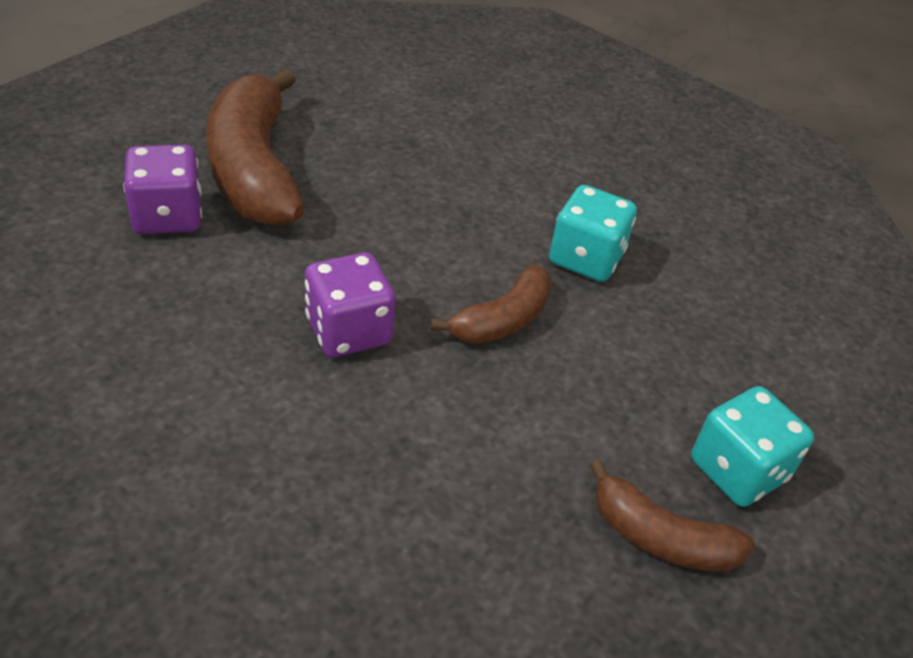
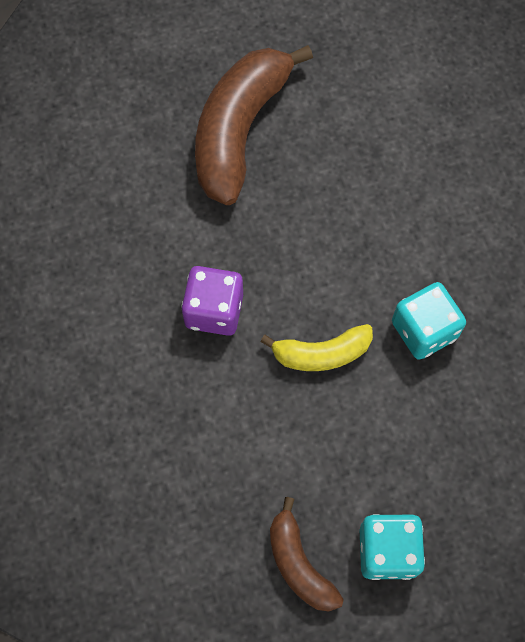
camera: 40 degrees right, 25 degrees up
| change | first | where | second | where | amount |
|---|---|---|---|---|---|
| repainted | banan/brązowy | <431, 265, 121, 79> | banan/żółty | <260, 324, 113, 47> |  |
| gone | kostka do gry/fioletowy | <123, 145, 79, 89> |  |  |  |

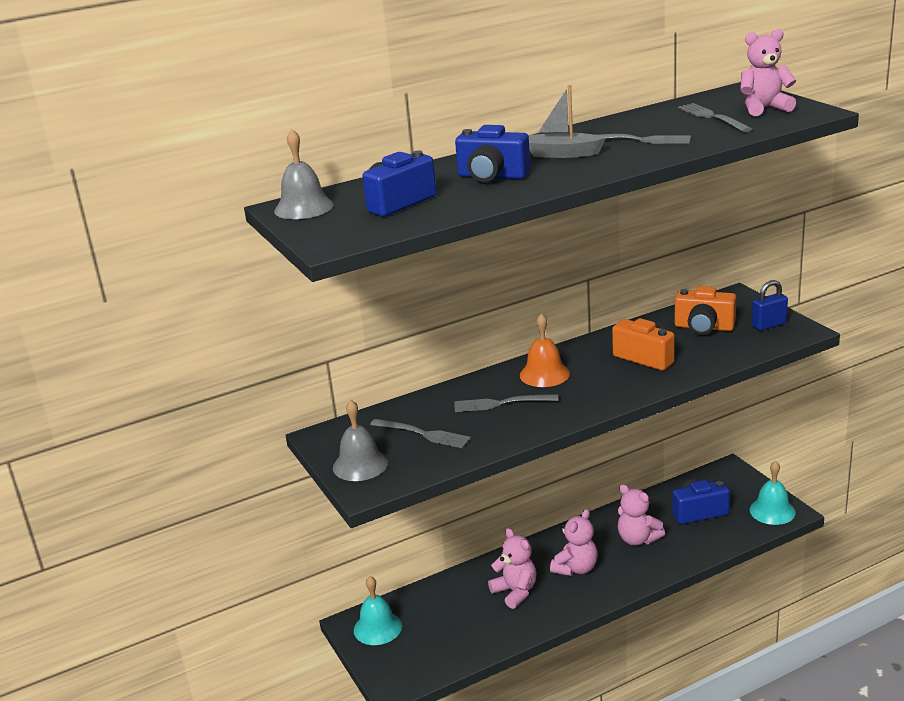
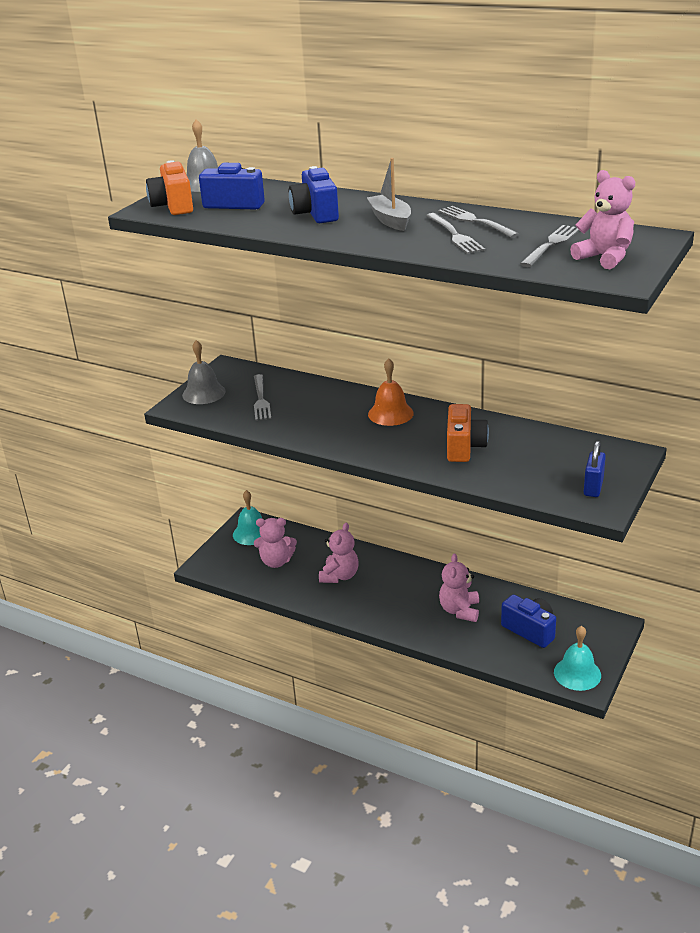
camera: 55 degrees right, 5 degrees up
| change | first | where | second | where | amount |
|---|---|---|---|---|---|
| shifted | aparat fotograficzny/pomarańczowy | <675, 286, 61, 49> |  | <146, 160, 47, 55> |  |
| shifted | miś/różowy | <550, 509, 48, 67> |  | <254, 518, 43, 50> |  |
| shifted | widelec/szary | <454, 394, 105, 18> |  | <438, 206, 81, 32> |  |
| rotated | kłódka/niebieski | <752, 280, 36, 51> |  | <584, 441, 22, 56> | 75 degrees clockwise |

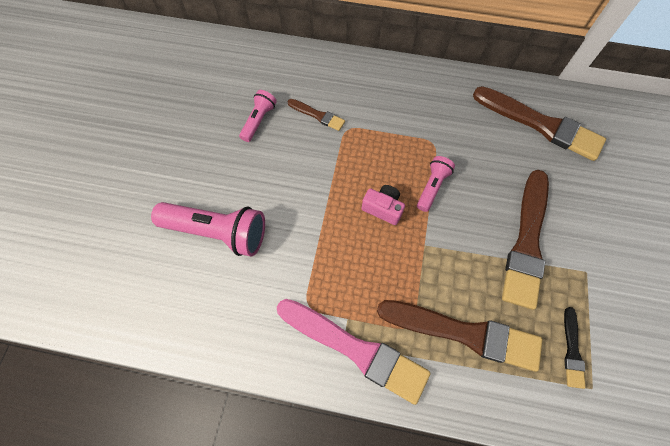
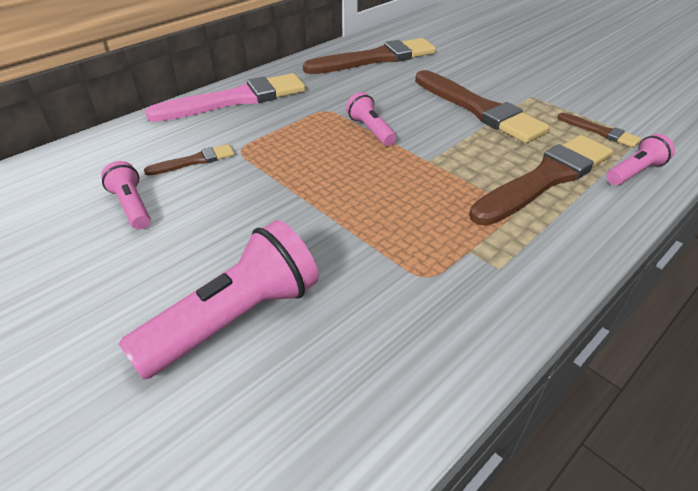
camera: 55 degrees left, 25 degrees down
| change | first | where | second | where | amount |
|---|---|---|---|---|---|
| shifted | pędzel/różowy | <277, 299, 154, 106> |  | <145, 73, 161, 49> |  |
| repainted | pędzel/czarny | <564, 307, 22, 82> | pędzel/brązowy | <557, 113, 84, 34> |  |
| new |  |  | latarka/różowy | <607, 134, 68, 51> |  |
| gone | aparat fotograficzny/różowy | <361, 185, 44, 40> |  |  |  |

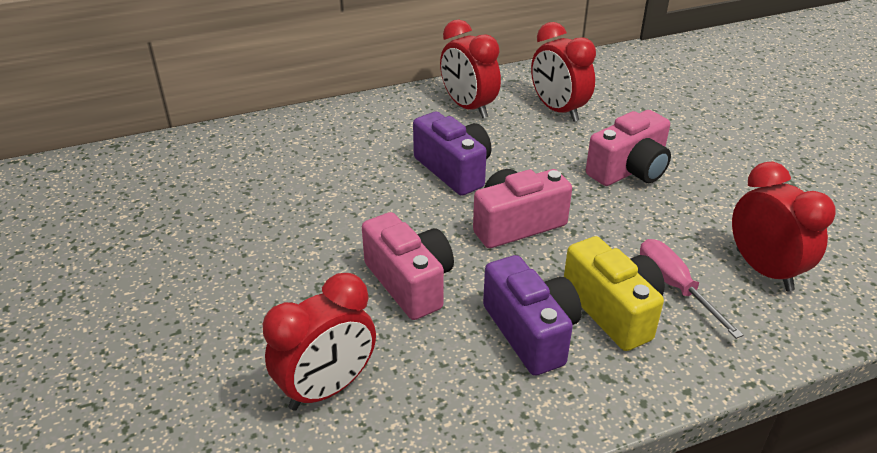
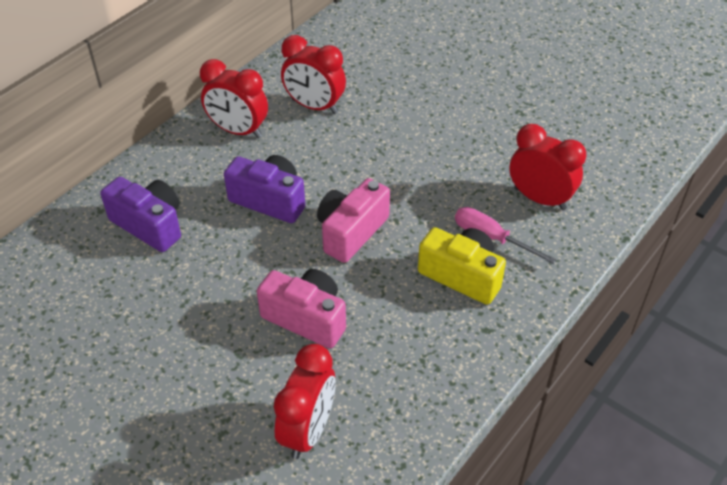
camera: 30 degrees left, 10 degrees up
| change | first | where | second | where | amount |
|---|---|---|---|---|---|
| shifted | aparat fotograficzny/fioletowy | <483, 255, 99, 121> |  | <100, 177, 81, 75> |  |
| gone | aparat fotograficzny/różowy | <586, 110, 85, 76> |  |  |  |

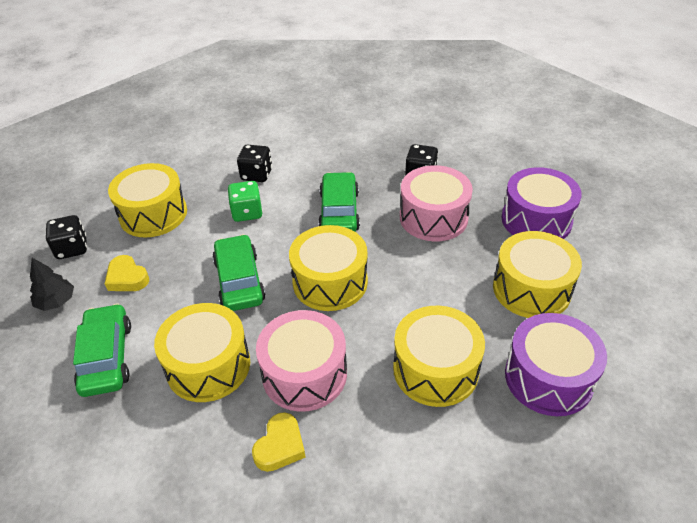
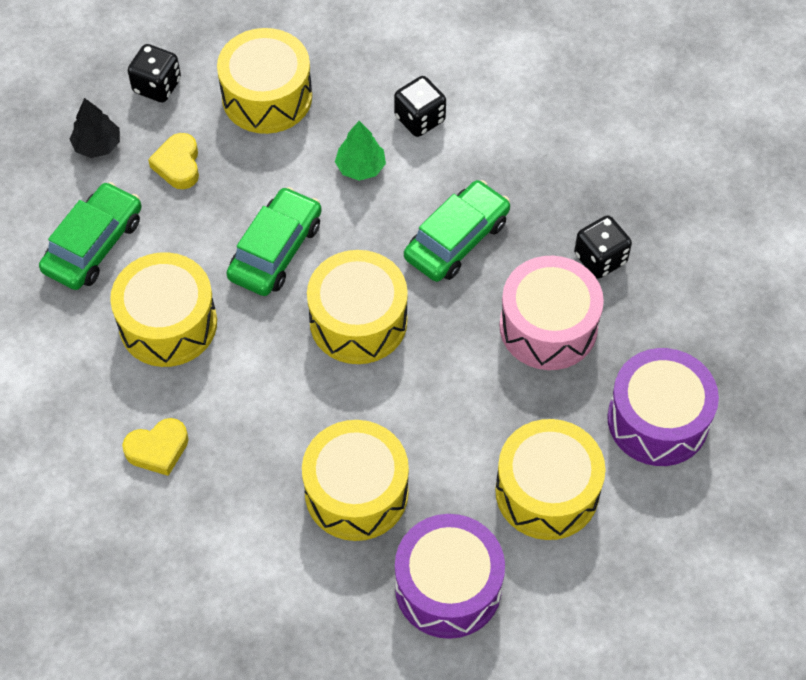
camera: 40 degrees right, 15 degrees up
| change | first | where | second | where | amount |
|---|---|---|---|---|---|
| swapped | kostka do gry/zielony | <227, 181, 36, 41> | drzewko/zielony | <335, 121, 51, 60> |  |
| gone | bęben/różowy | <256, 310, 91, 102> |  |  |  |

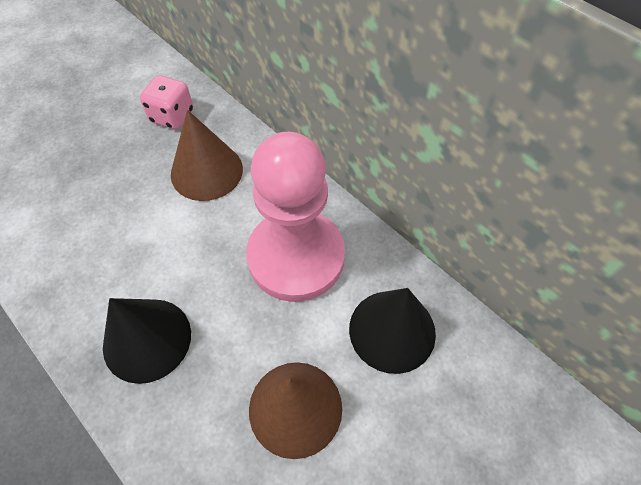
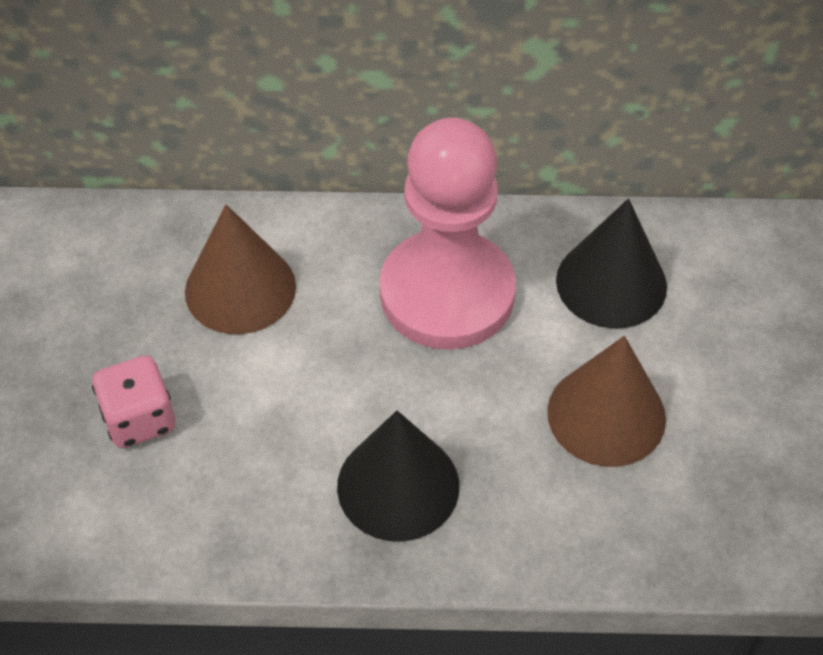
camera: 45 degrees left, 5 degrees down
| change | first | where | second | where | amount |
|---|---|---|---|---|---|
| shifted | kostka do gry/różowy | <140, 75, 53, 54> |  | <92, 355, 83, 93> |  |

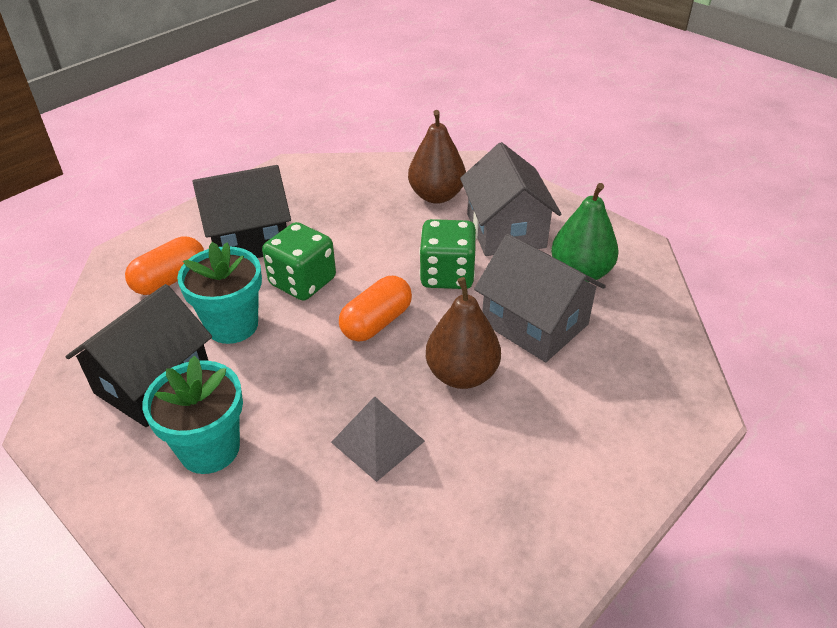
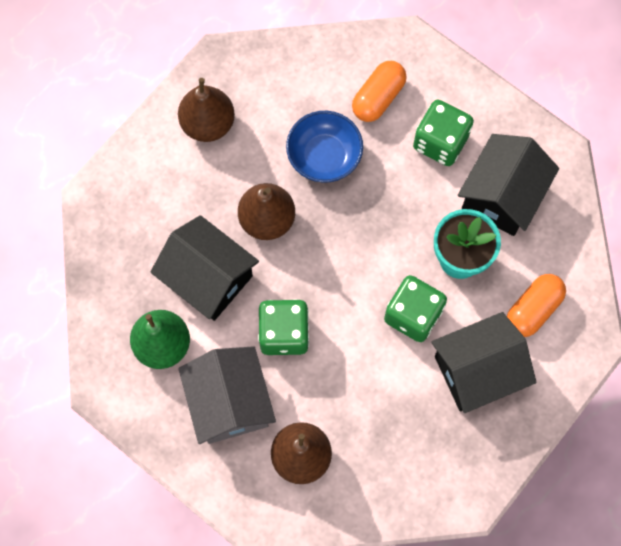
camera: 175 degrees right, 30 degrees up
| change | first | where | second | where | amount |
|---|---|---|---|---|---|
| repainted | domek/szary | <474, 234, 132, 128> | domek/czarny | <150, 215, 109, 106> |  |
| new |  |  | gruszka/brązowy | <178, 78, 57, 64> |  |
| swapped | piramida/szary | <331, 396, 94, 86> | miska/niebieski | <286, 111, 77, 72> |  |
| shifted | kapsułka/pomarańczowy | <339, 276, 73, 66> |  | <352, 61, 54, 61> |  |
| swapped | doniczka/turkusowy | <143, 356, 100, 118> | kostka do gry/zielony | <413, 100, 61, 66> |  |

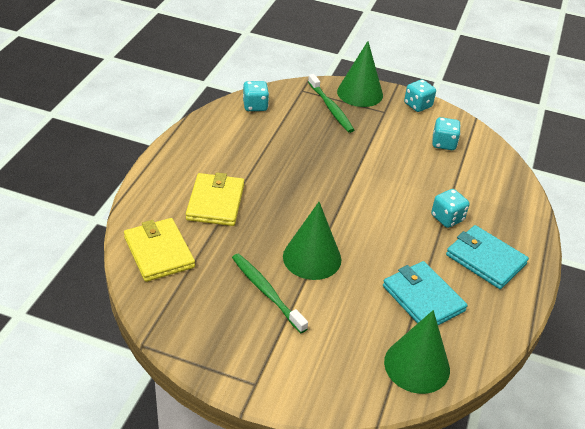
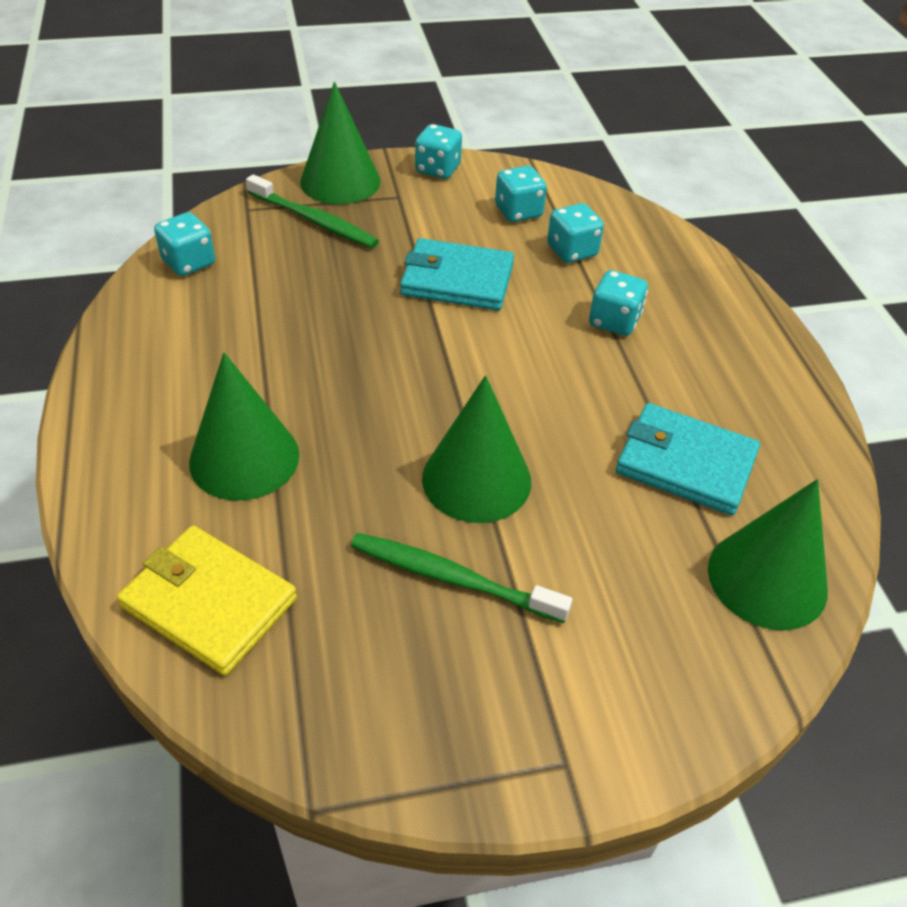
camera: 30 degrees left, 5 degrees up
| change | first | where | second | where | amount |
|---|---|---|---|---|---|
| swapped | portfel/żółty | <186, 172, 58, 54> | stożek/zielony | <189, 352, 111, 149> |  |
| shifted | portfel/turkusowy | <446, 225, 83, 64> |  | <400, 238, 114, 72> |  |
| new |  |  | kostka do gry/turkusowy | <547, 203, 57, 60> |  |

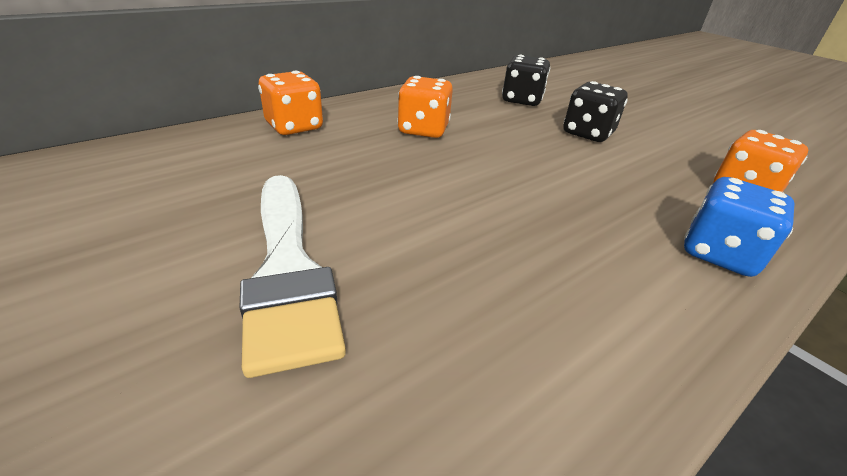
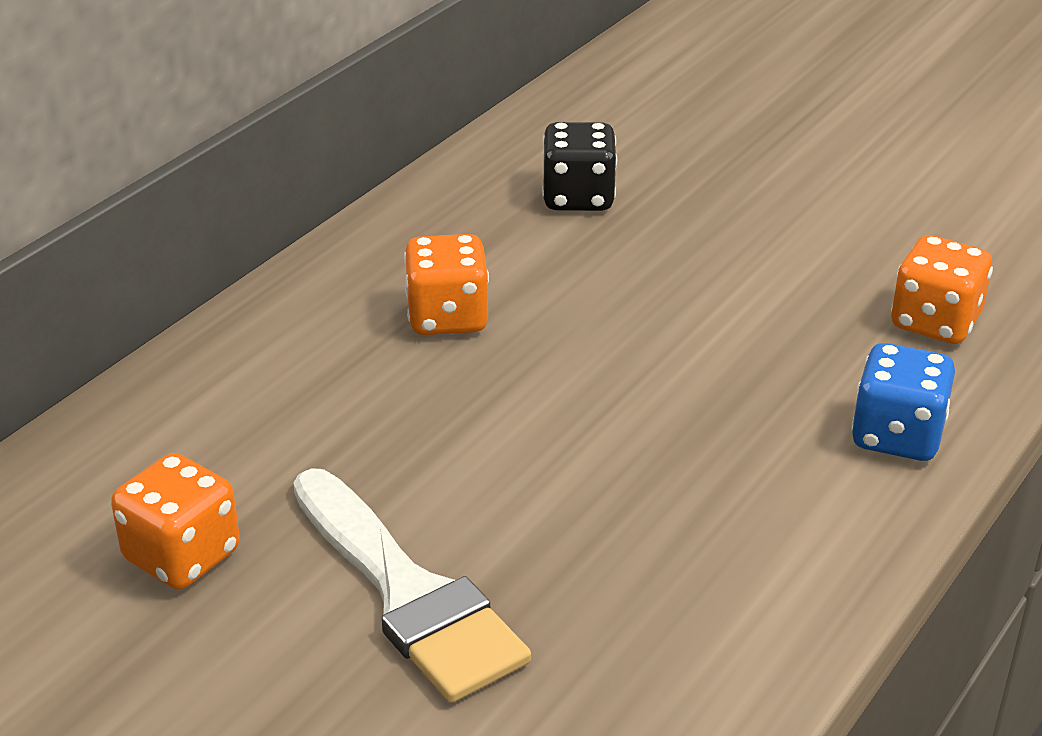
camera: 15 degrees left, 0 degrees up
| change | first | where | second | where | amount |
|---|---|---|---|---|---|
| shifted | kostka do gry/pomarańczowy | <258, 71, 65, 64> |  | <111, 453, 129, 136> |  |
| gone | kostka do gry/czarny | <563, 81, 65, 61> |  |  |  |

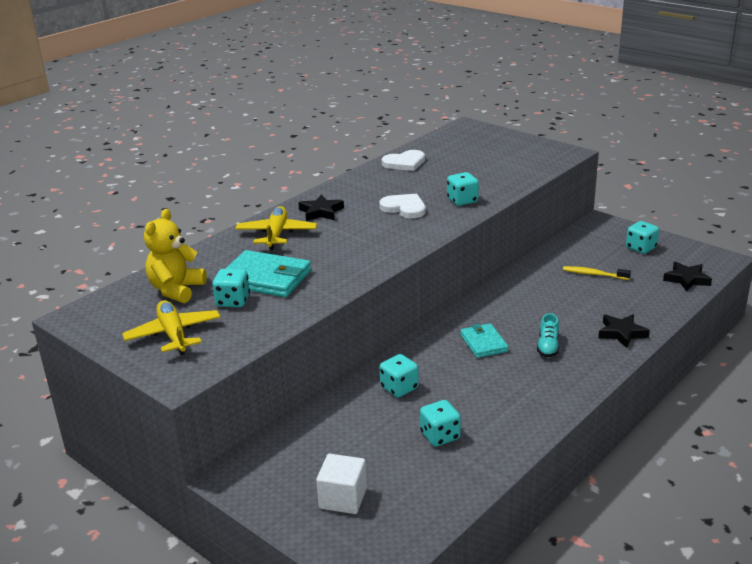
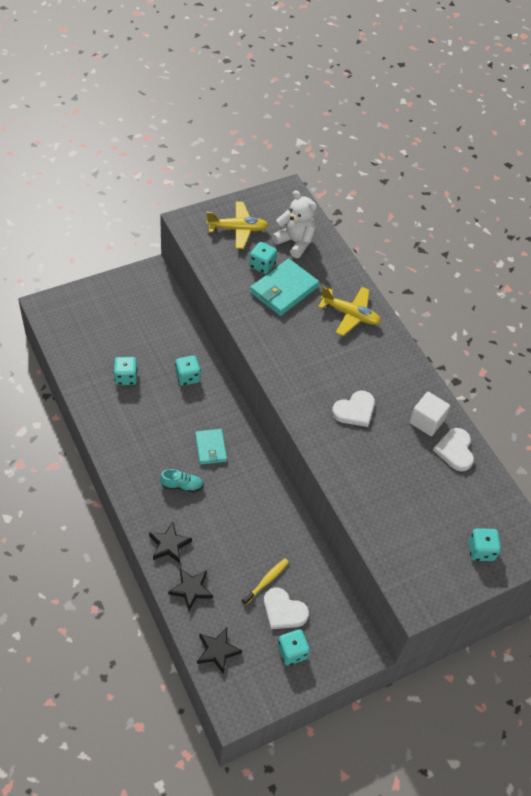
camera: 105 degrees right, 25 degrees up
| change | first | where | second | where | amount |
|---|---|---|---|---|---|
| rotated | but/turkusowy | <537, 313, 22, 44> |  | <160, 469, 44, 23> | 150 degrees clockwise |
| shifted | gwiazda/czarny | <298, 194, 46, 27> |  | <168, 568, 45, 43> |  |
| rotated | portfel/turkusowy | <460, 323, 48, 35> |  | <195, 429, 32, 36> | 75 degrees clockwise |
| new |  |  | serce/biały | <264, 588, 45, 41> |  |
| repainted | miś/żółty | <144, 209, 63, 94> | miś/biały | <272, 190, 45, 68> |  |
| shifted | sześcian/biały | <316, 454, 51, 60> |  | <409, 392, 41, 44> |  |
| shifted | kostka do gry/turkusowy | <447, 172, 32, 34> |  | <468, 528, 33, 33> |  |

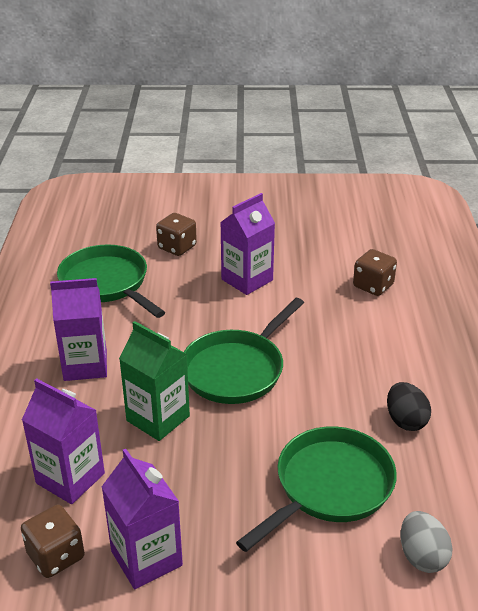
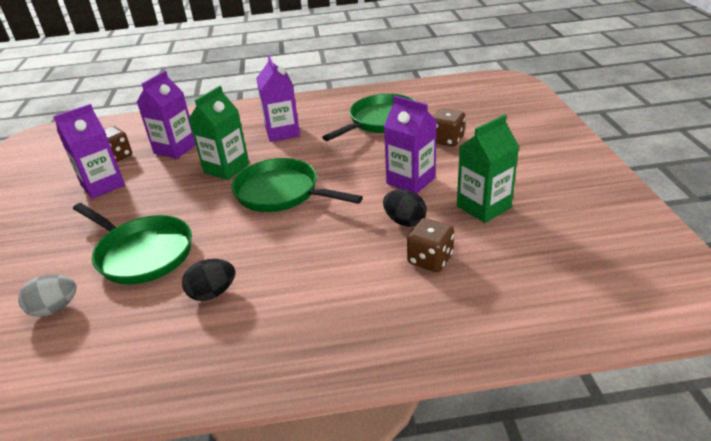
camera: 85 degrees right, 0 degrees up
| change | first | where | second | where | amount |
|---|---|---|---|---|---|
| new |  |  | jajko/czarny | <383, 189, 44, 38> |  |
| new |  |  | karton mleka/zielony | <457, 114, 62, 109> |  |

